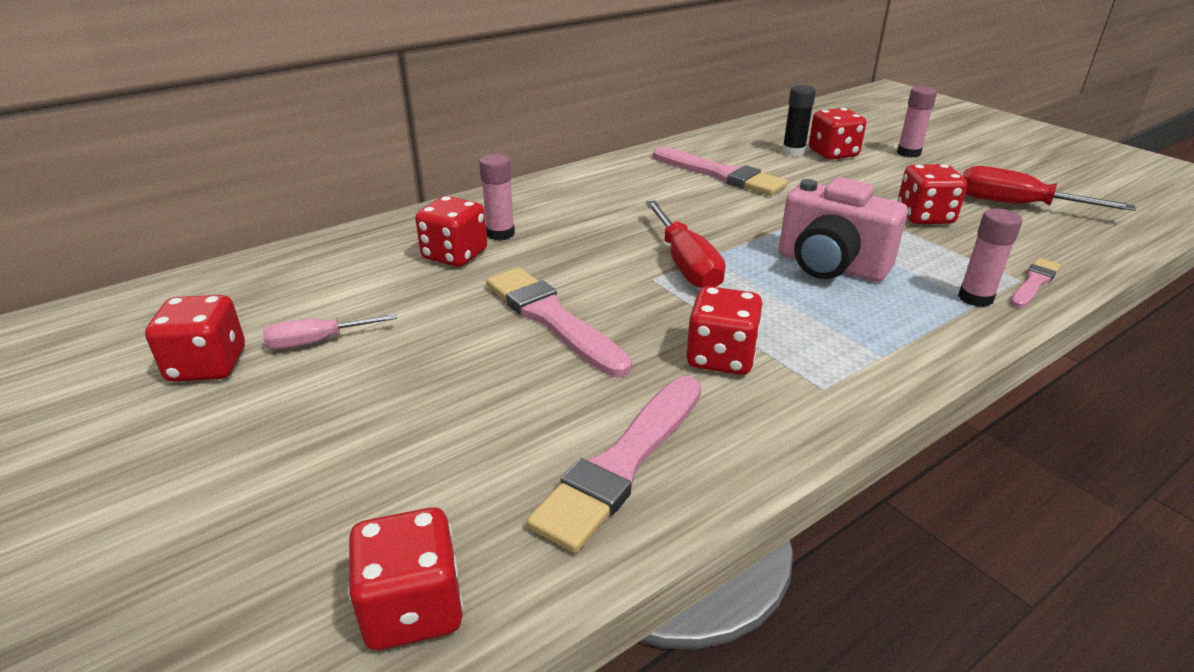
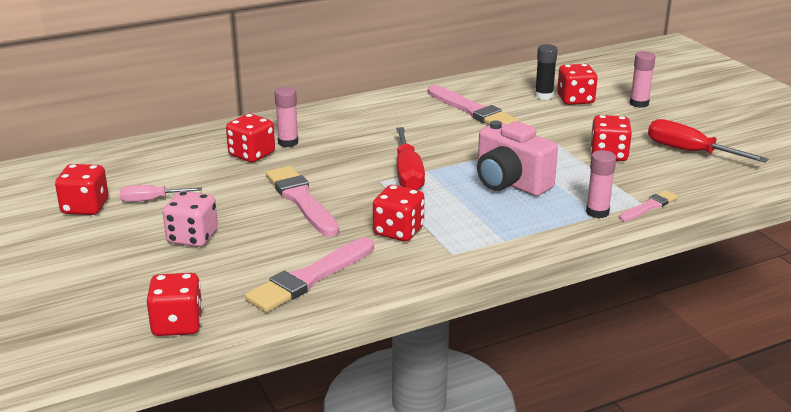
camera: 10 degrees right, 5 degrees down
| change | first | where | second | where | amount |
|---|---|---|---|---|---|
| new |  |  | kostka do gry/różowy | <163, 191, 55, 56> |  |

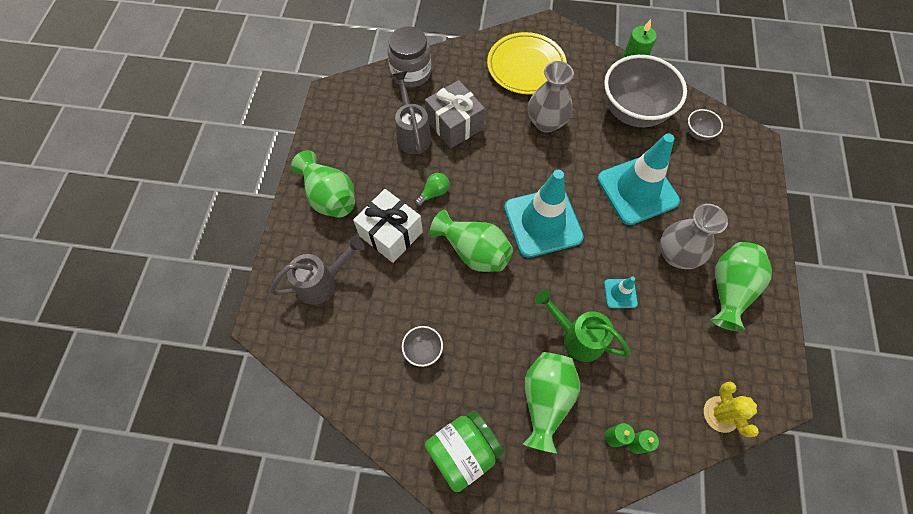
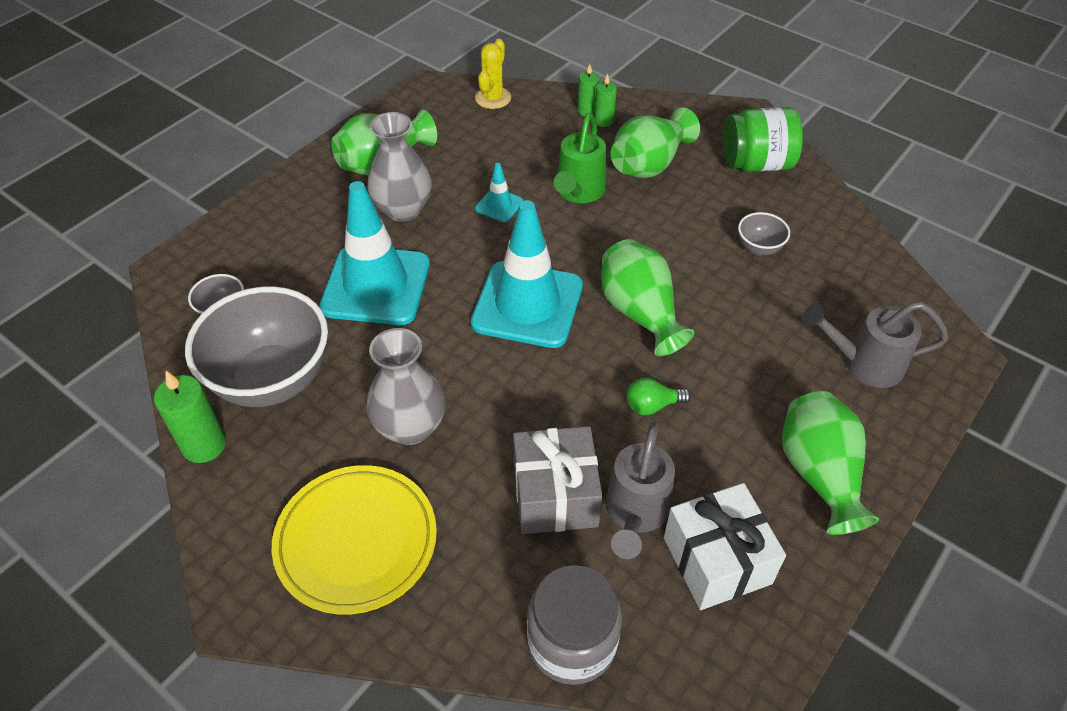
camera: 150 degrees left, 15 degrees down
| change | first | where | second | where | amount |
|---|---|---|---|---|---|
| rotated | konewka/zielony | <535, 289, 95, 73> |  | <554, 113, 52, 90> | 45 degrees clockwise |
| shifted | prezent/biały | <353, 189, 70, 74> |  | <664, 483, 122, 127> |  |

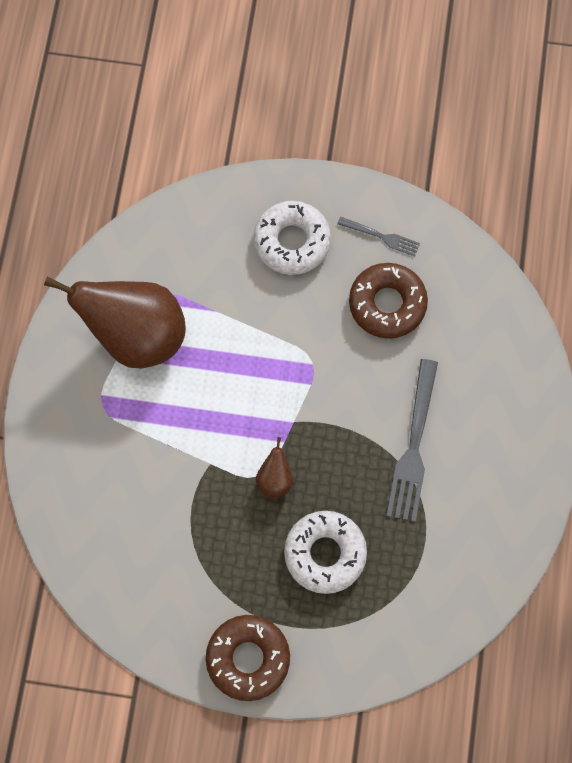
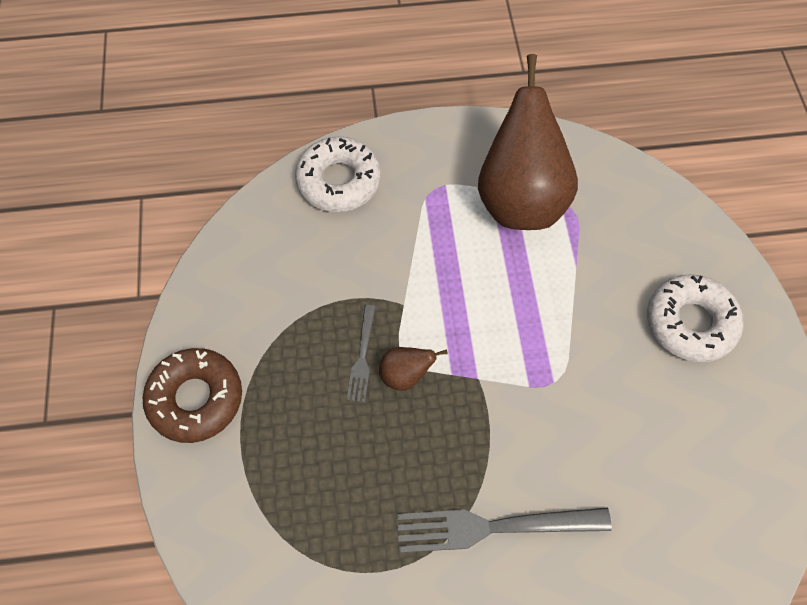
camera: 75 degrees right, 10 degrees down
| change | first | where | second | where | amount |
|---|---|---|---|---|---|
| shifted | donut/biały | <284, 511, 83, 83> |  | <295, 137, 86, 75> |  |
| shifted | widelec/szary | <337, 216, 83, 40> |  | <347, 305, 29, 97> |  |
| gone | donut/brązowy | <349, 263, 79, 76> |  |  |  |

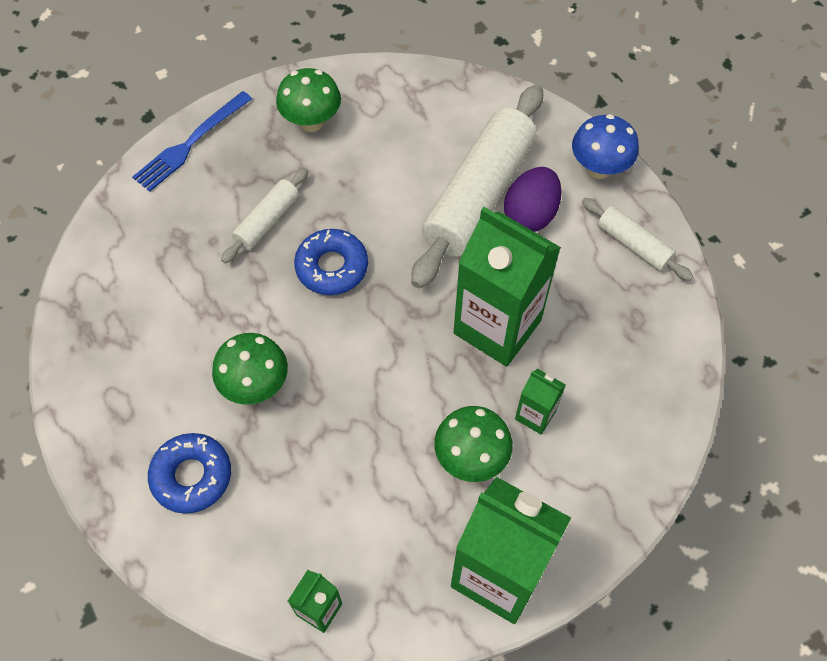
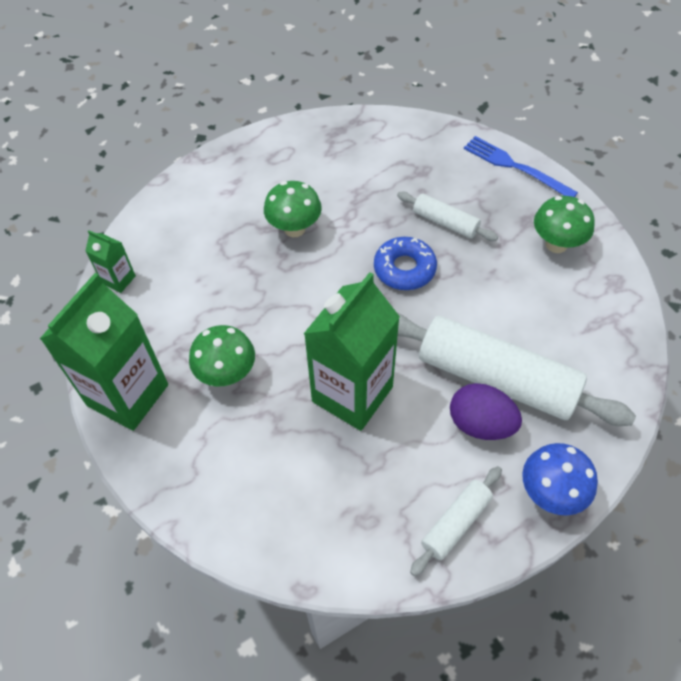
camera: 90 degrees right, 5 degrees down
| change | first | where | second | where | amount |
|---|---|---|---|---|---|
| gone | donut/niebieski | <148, 433, 83, 81> |  |  |  |
| gone | karton mleka/zielony | <515, 369, 51, 66> |  |  |  |

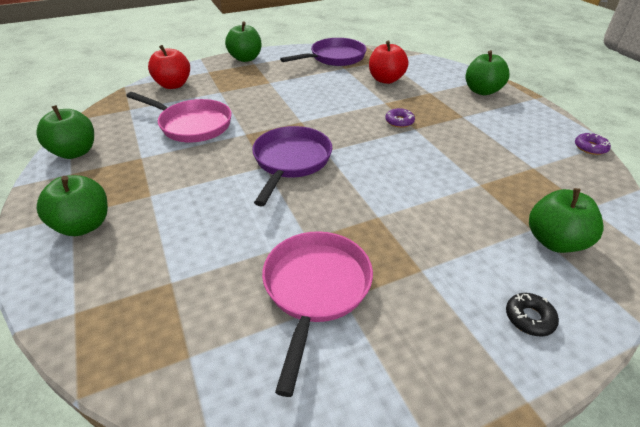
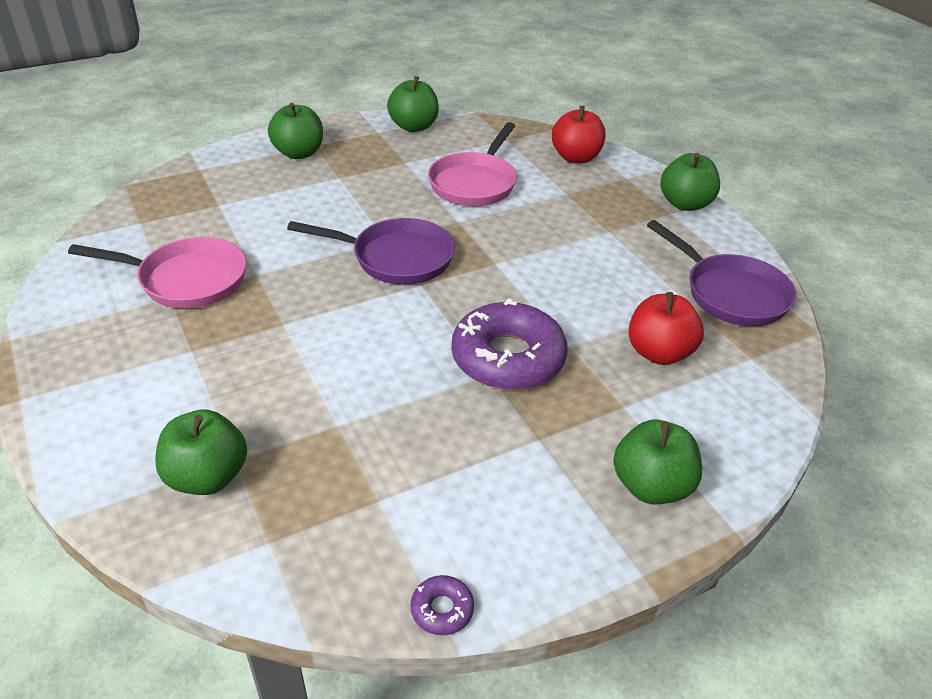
camera: 85 degrees right, 0 degrees up
| change | first | where | second | where | amount |
|---|---|---|---|---|---|
| scaled | donut/fioletowy | <385, 108, 30, 20> |  | <451, 299, 117, 91> | x2.42 |
| gone | donut/czarny | <506, 293, 53, 43> |  |  |  |

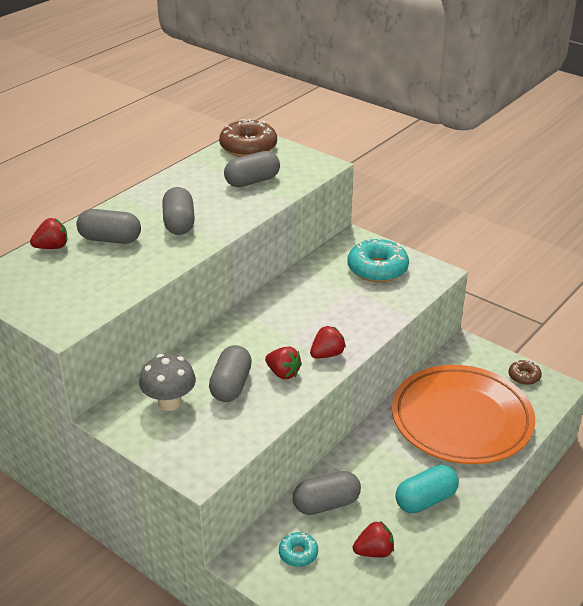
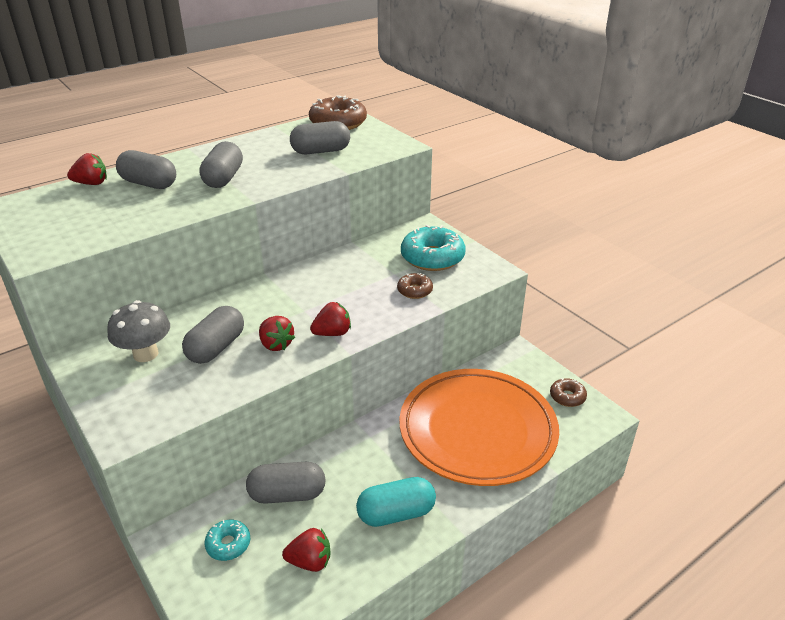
camera: 15 degrees right, 0 degrees up
| change | first | where | second | where | amount |
|---|---|---|---|---|---|
| new |  |  | donut/brązowy | <397, 273, 36, 26> |  |

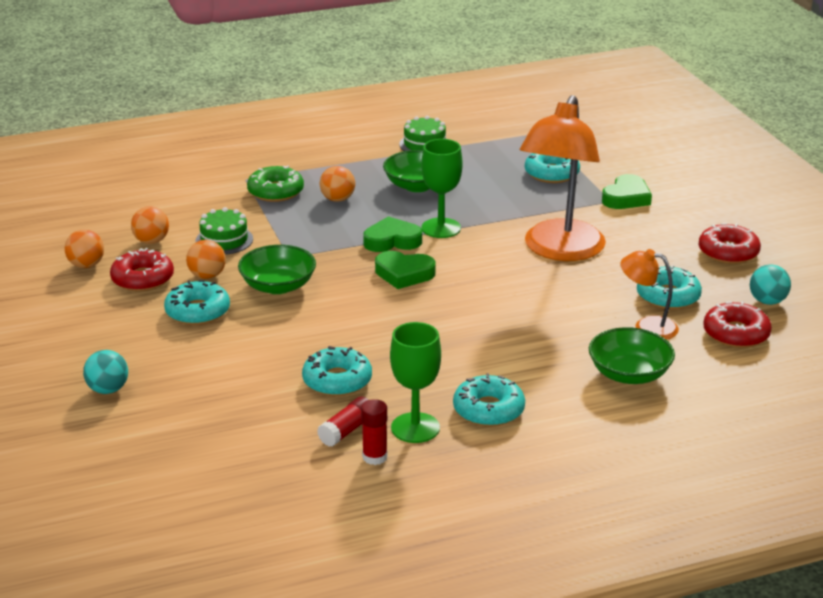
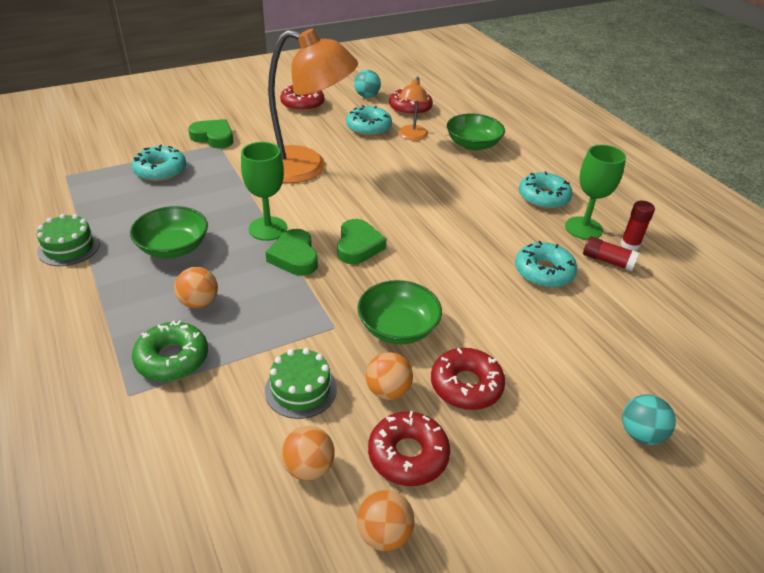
camera: 100 degrees left, 10 degrees up
| change | first | where | second | where | amount |
|---|---|---|---|---|---|
| repainted | donut/turkusowy | <164, 280, 66, 45> | donut/czerwony | <431, 348, 74, 62> |  |

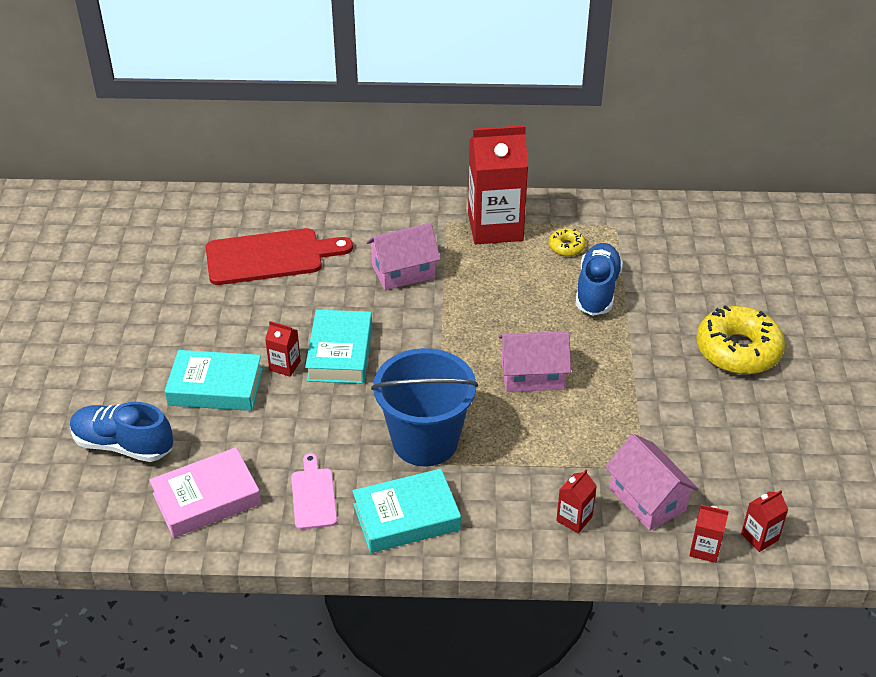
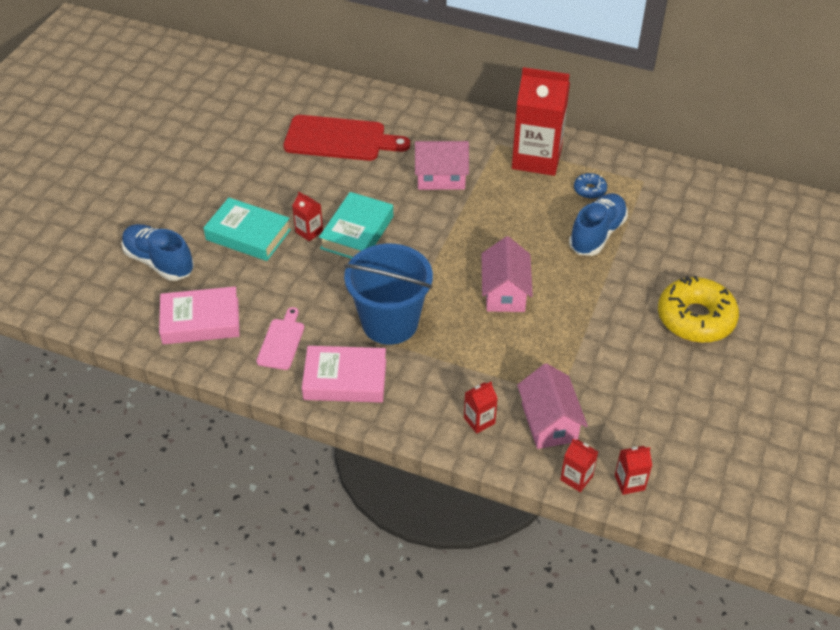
camera: 20 degrees right, 5 degrees up
| change | first | where | second | where | amount |
|---|---|---|---|---|---|
| repainted | książka/turkusowy | <352, 469, 109, 84> | książka/różowy | <302, 346, 84, 57> |  |
| rotated | domek/różowy | <499, 331, 72, 61> |  | <482, 236, 51, 76> | 75 degrees clockwise |
| repainted | donut/żółty | <549, 228, 37, 28> | donut/niebieski | <574, 173, 33, 26> |  |

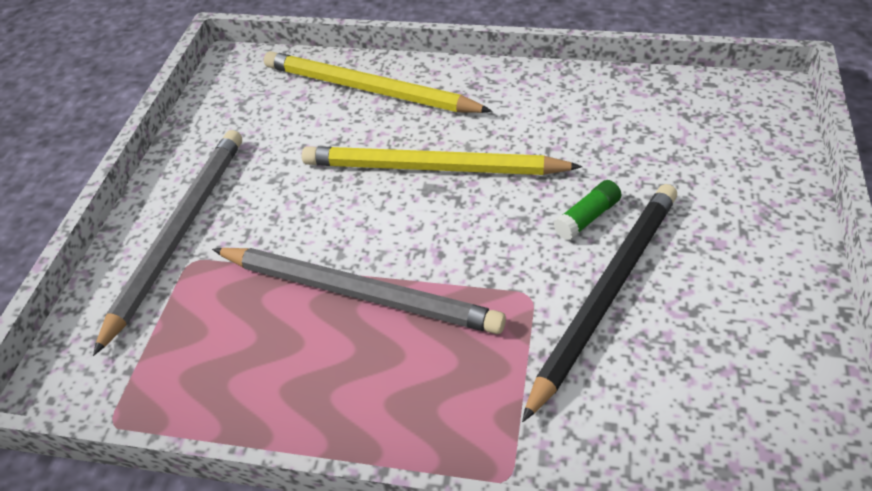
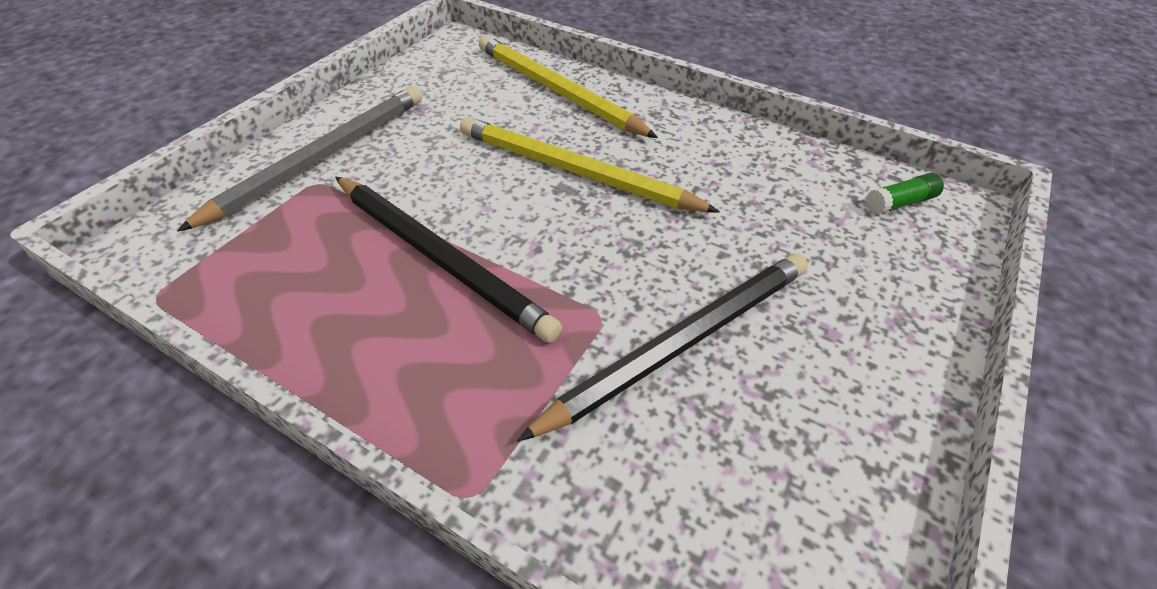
camera: 15 degrees right, 0 degrees up
| change | first | where | second | where | amount |
|---|---|---|---|---|---|
| repainted | ołówek/szary | <212, 248, 294, 86> | ołówek/czarny | <335, 176, 227, 167> |  |
| shifted | klej w sztyfcie/zielony | <553, 180, 69, 60> |  | <866, 173, 78, 41> |  |

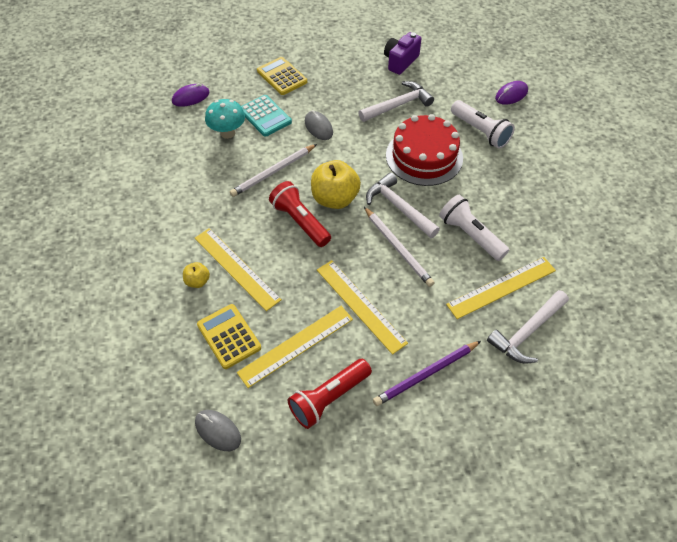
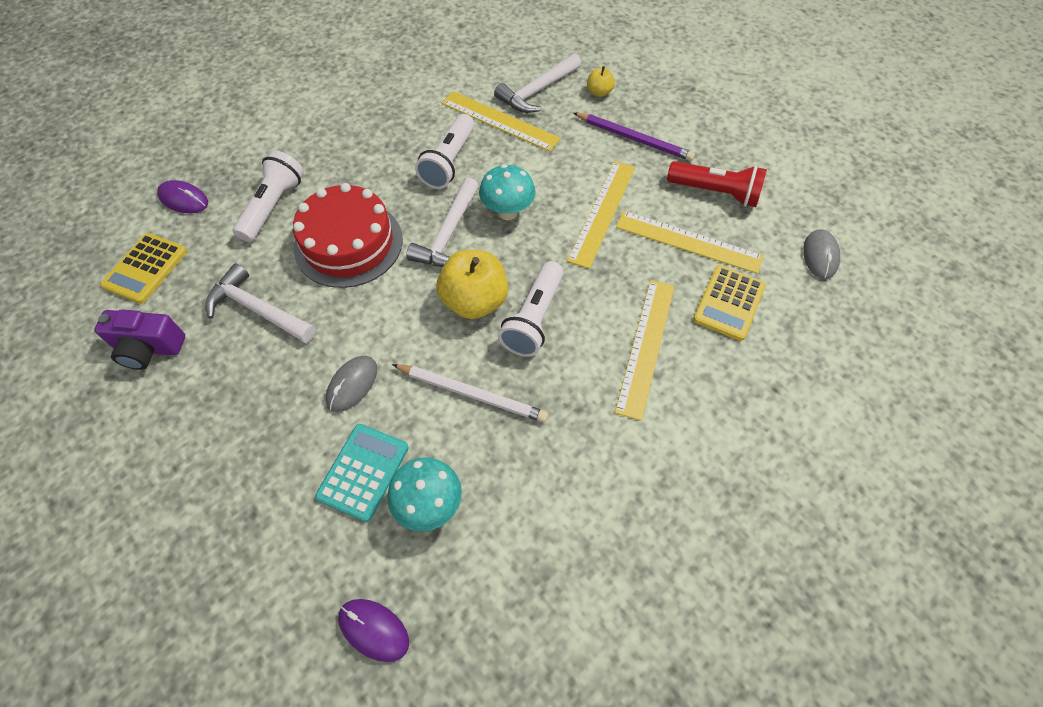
camera: 120 degrees left, 5 degrees up
| change | first | where | second | where | amount |
|---|---|---|---|---|---|
| shifted | kalkulator/żółty | <257, 57, 50, 38> |  | <100, 233, 87, 71> |  |
| swapped | ołówek/biały | <364, 207, 71, 80> | grzyb/turkusowy | <479, 164, 57, 56> |  |
| rotated | młotek/biały | <487, 290, 82, 74> |  | <494, 53, 87, 60> | 120 degrees clockwise |
| repainted | latarka/czerwony | <269, 181, 62, 66> | latarka/biały | <498, 261, 66, 96> |  |
| shifted | jabłko/żółty | <183, 262, 27, 26> |  | <587, 66, 28, 31> |  |

